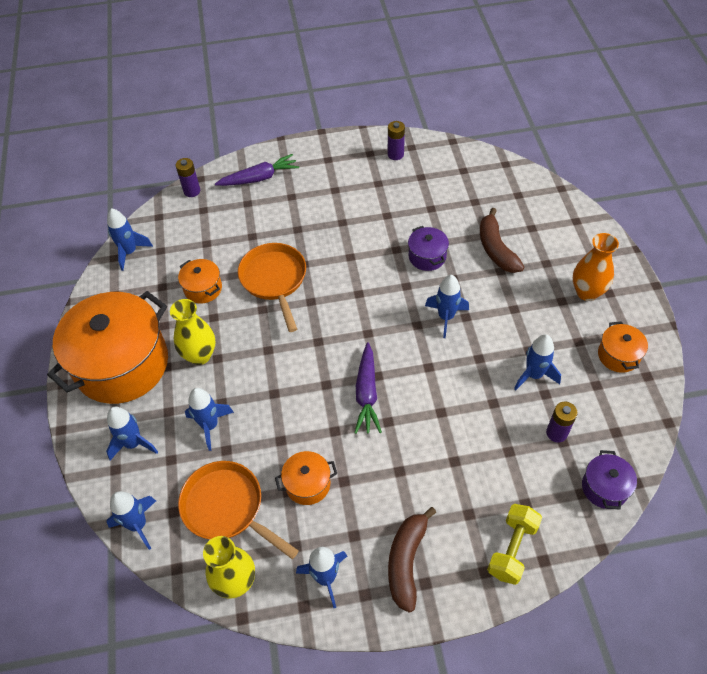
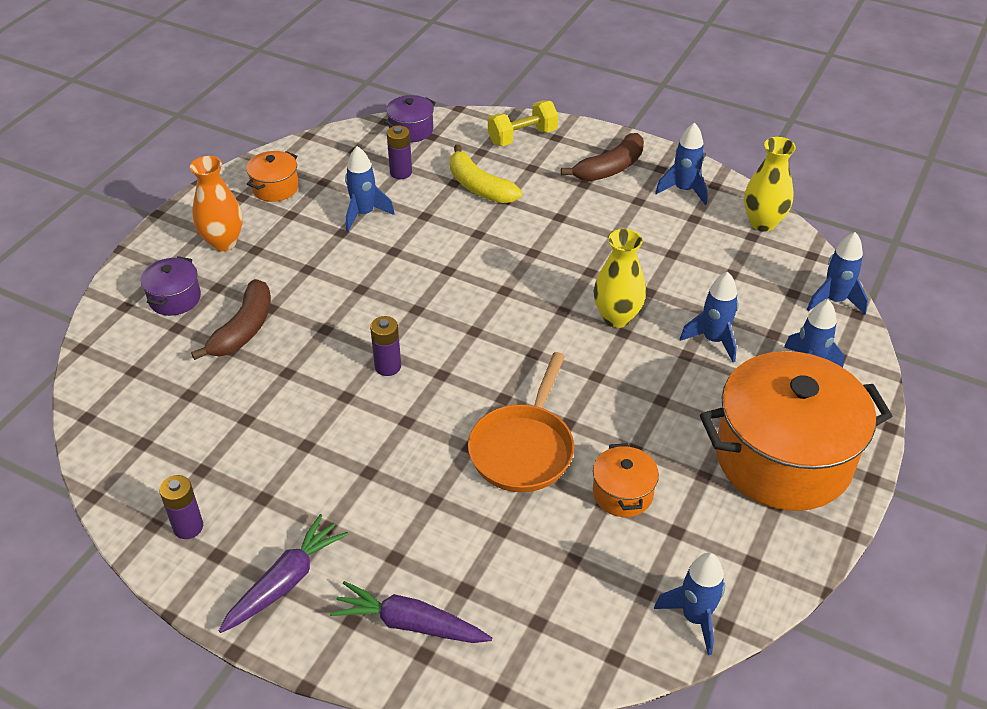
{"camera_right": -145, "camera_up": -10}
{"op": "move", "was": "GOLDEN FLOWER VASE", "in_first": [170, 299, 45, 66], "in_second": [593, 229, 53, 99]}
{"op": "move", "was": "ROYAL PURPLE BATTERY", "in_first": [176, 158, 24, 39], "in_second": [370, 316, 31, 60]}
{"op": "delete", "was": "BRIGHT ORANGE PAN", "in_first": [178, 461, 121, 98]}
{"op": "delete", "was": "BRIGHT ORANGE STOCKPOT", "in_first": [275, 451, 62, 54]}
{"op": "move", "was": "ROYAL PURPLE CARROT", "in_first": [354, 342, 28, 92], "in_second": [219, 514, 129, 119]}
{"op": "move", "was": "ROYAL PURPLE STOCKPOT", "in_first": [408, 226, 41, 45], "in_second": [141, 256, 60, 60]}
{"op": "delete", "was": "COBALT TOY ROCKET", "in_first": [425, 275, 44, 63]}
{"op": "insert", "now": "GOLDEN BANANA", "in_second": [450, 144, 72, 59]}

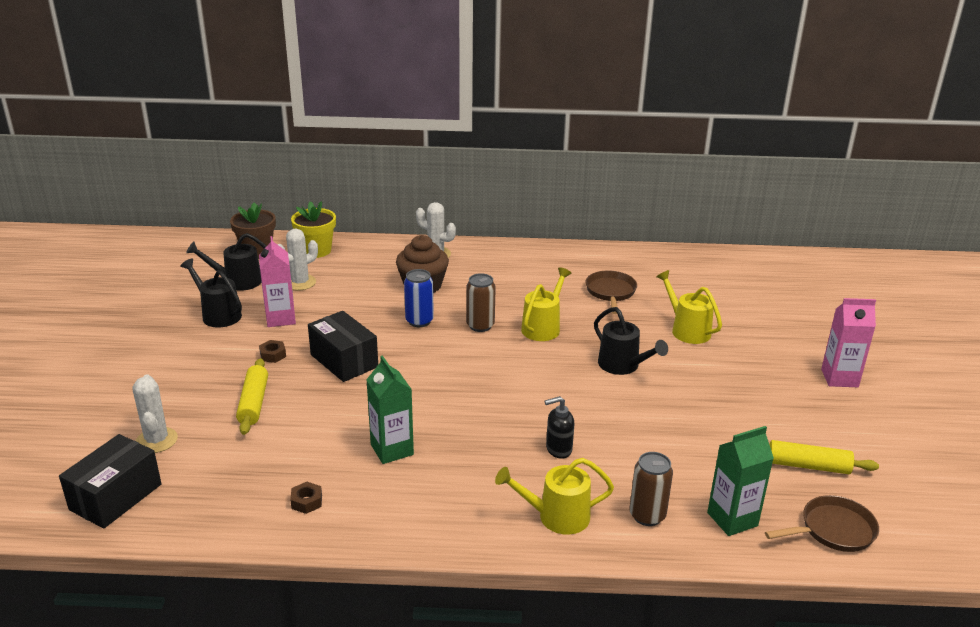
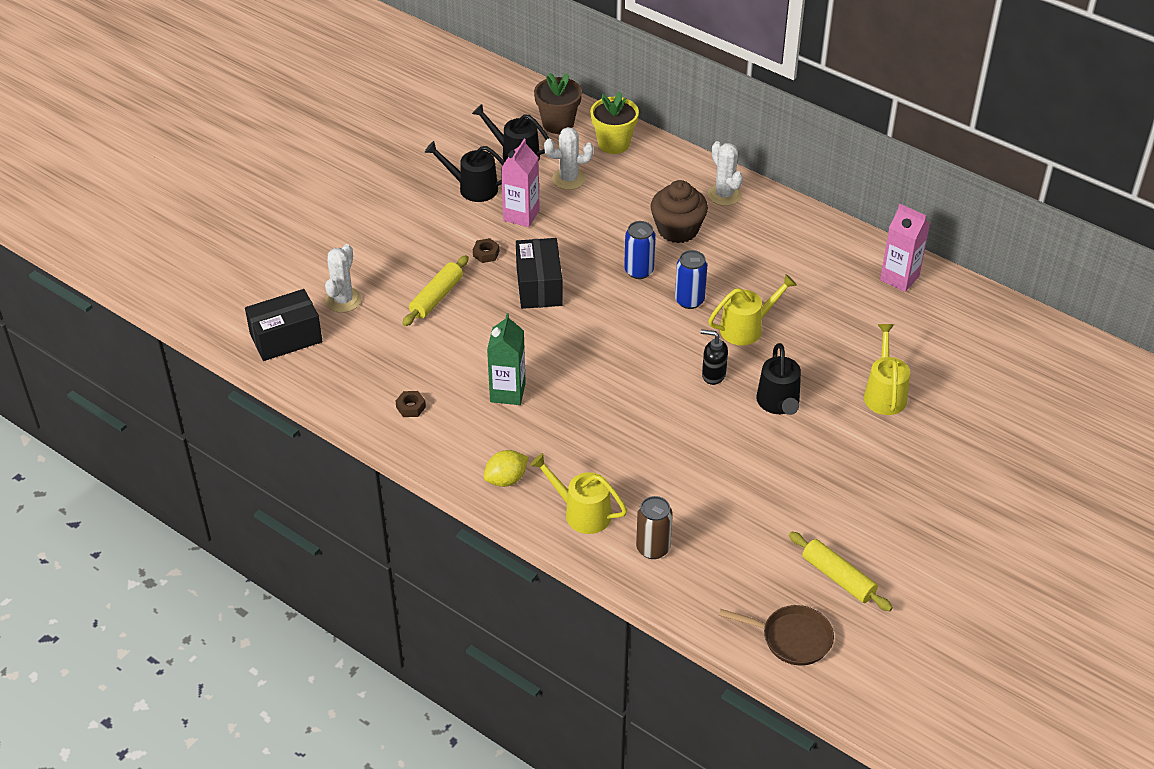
{"camera_right": 35, "camera_up": 15}
{"op": "rotate", "was": "JET-BLACK WATERING CAN", "in_first": [180, 258, 62, 70], "in_second": [425, 141, 80, 61], "clockwise": -60}
{"op": "recolor", "was": "RUSSET CAN", "now": "COBALT CAN", "in_first": [466, 273, 30, 59], "in_second": [675, 250, 32, 59]}
{"op": "move", "was": "JET-BLACK SOAP PUMP", "in_first": [545, 396, 29, 63], "in_second": [701, 329, 27, 56]}
{"op": "delete", "was": "RUSSET PAN", "in_first": [585, 271, 52, 43]}
{"op": "delete", "was": "GREEN CARTON", "in_first": [707, 426, 67, 110]}
{"op": "move", "was": "ROSY CARTON", "in_first": [821, 298, 55, 89], "in_second": [880, 204, 50, 88]}
{"op": "insert", "now": "GOLDEN TOY LEMON", "in_second": [484, 450, 44, 37]}

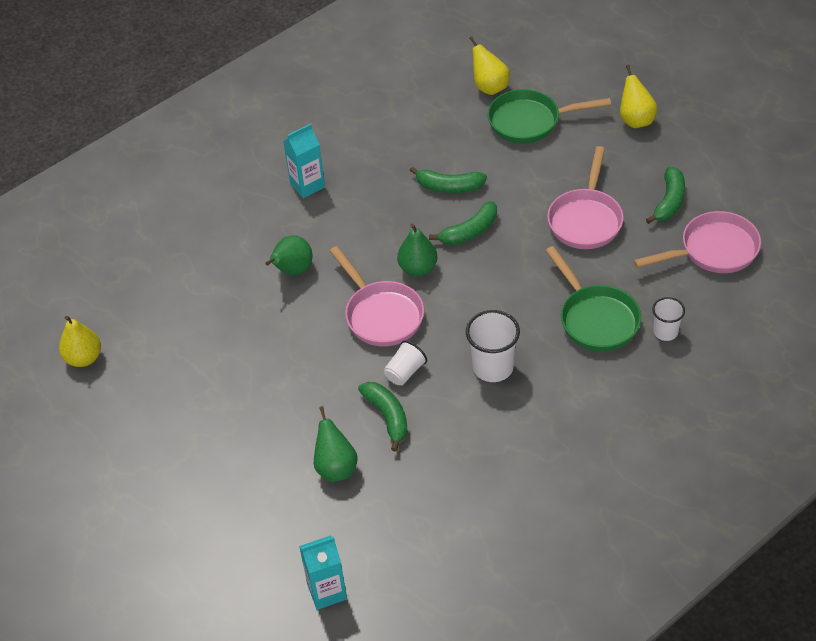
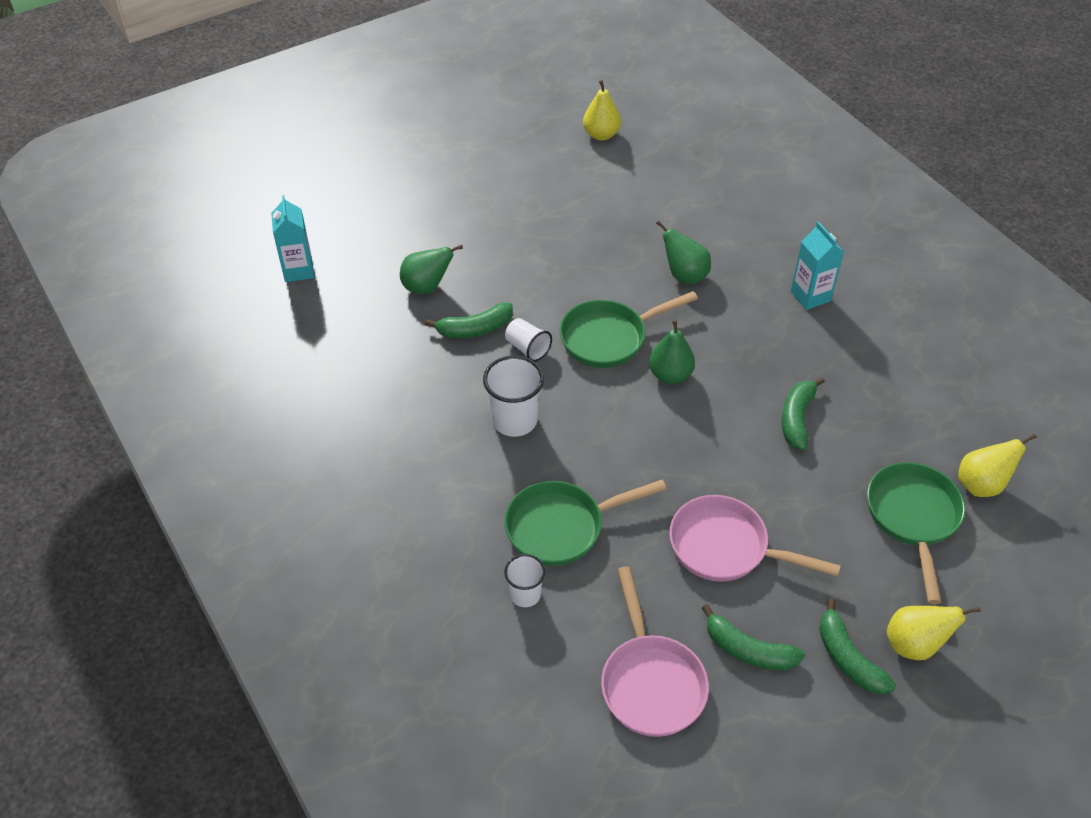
{"camera_right": 95, "camera_up": 0}
{"op": "recolor", "was": "ROSY PAN", "now": "GREEN PAN", "in_first": [330, 246, 94, 101], "in_second": [560, 291, 138, 77]}
{"op": "move", "was": "GREEN BANANA", "in_first": [429, 201, 68, 44], "in_second": [819, 599, 77, 96]}

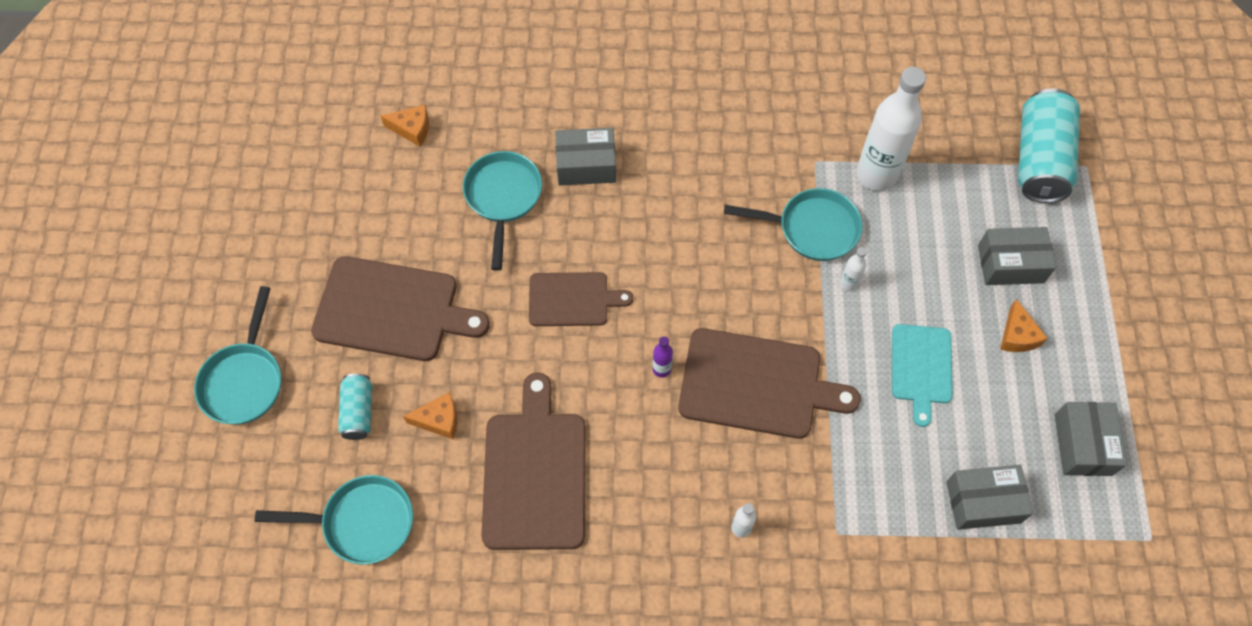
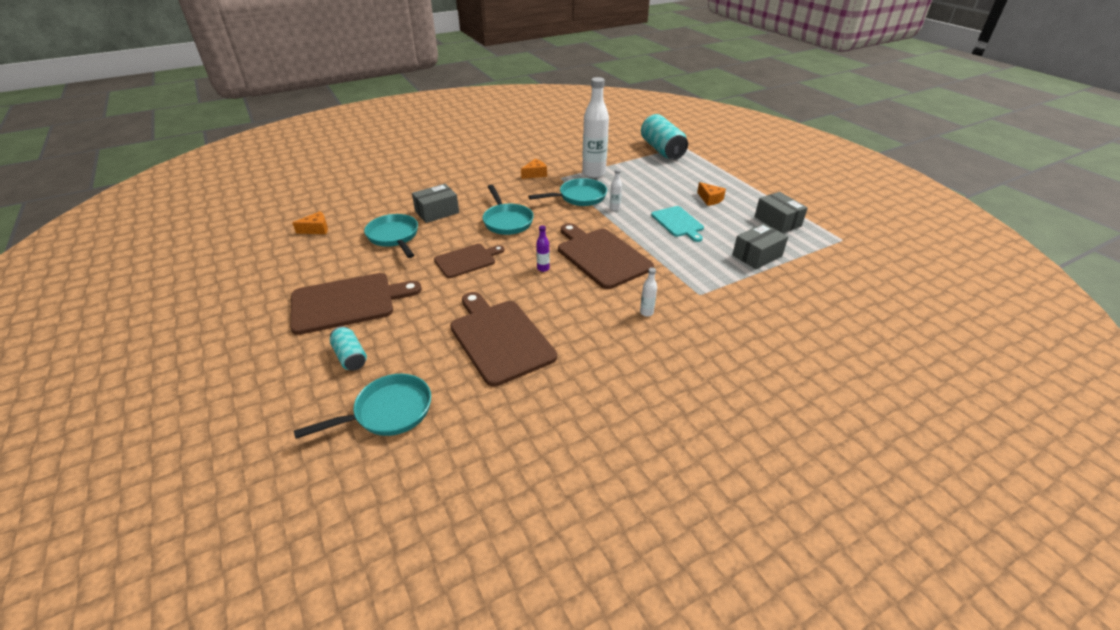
{"camera_right": -30, "camera_up": -25}
{"op": "move", "was": "TEAL PAN", "in_first": [194, 286, 87, 139], "in_second": [483, 185, 51, 50]}
{"op": "move", "was": "BRIGHT ORANGE PIECE OF CHEESE", "in_first": [403, 392, 54, 47], "in_second": [521, 159, 26, 20]}
{"op": "rotate", "was": "RUSSET CHOPPING BOARD", "in_first": [678, 328, 183, 111], "in_second": [558, 223, 96, 66], "clockwise": -105}
{"op": "delete", "was": "ASH-GREY BOX", "in_first": [978, 227, 78, 58]}

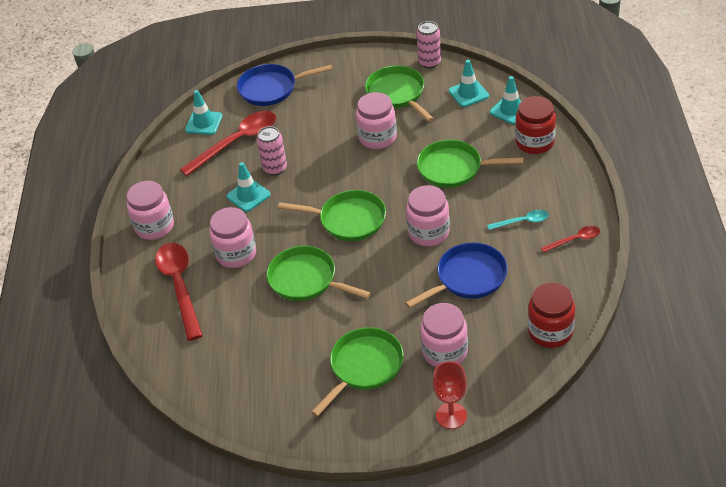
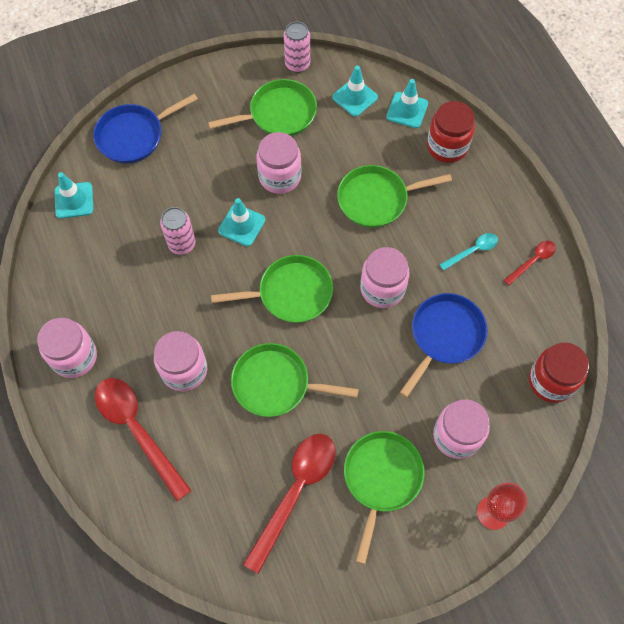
{"camera_right": -25, "camera_up": 20}
{"op": "move", "was": "RED TABLESPOON", "in_first": [179, 111, 97, 65], "in_second": [243, 434, 93, 140]}
{"op": "move", "was": "TEAL TRAFFIC CONE", "in_first": [226, 162, 44, 50], "in_second": [218, 198, 47, 48]}
{"op": "rotate", "was": "GREEN PAN", "in_first": [365, 66, 69, 56], "in_second": [208, 79, 109, 57], "clockwise": 120}

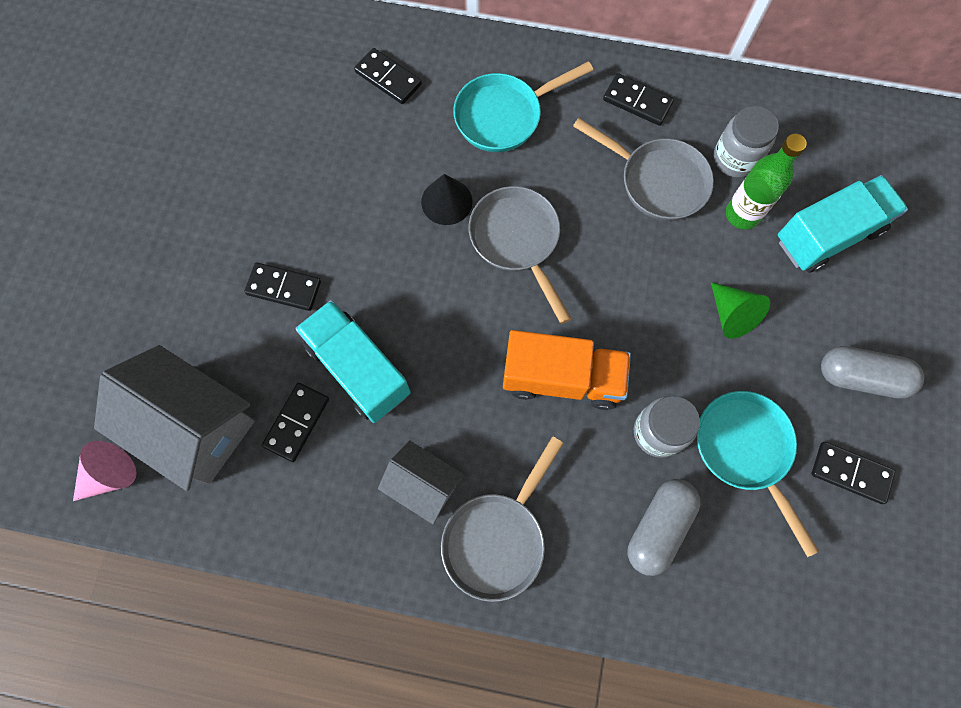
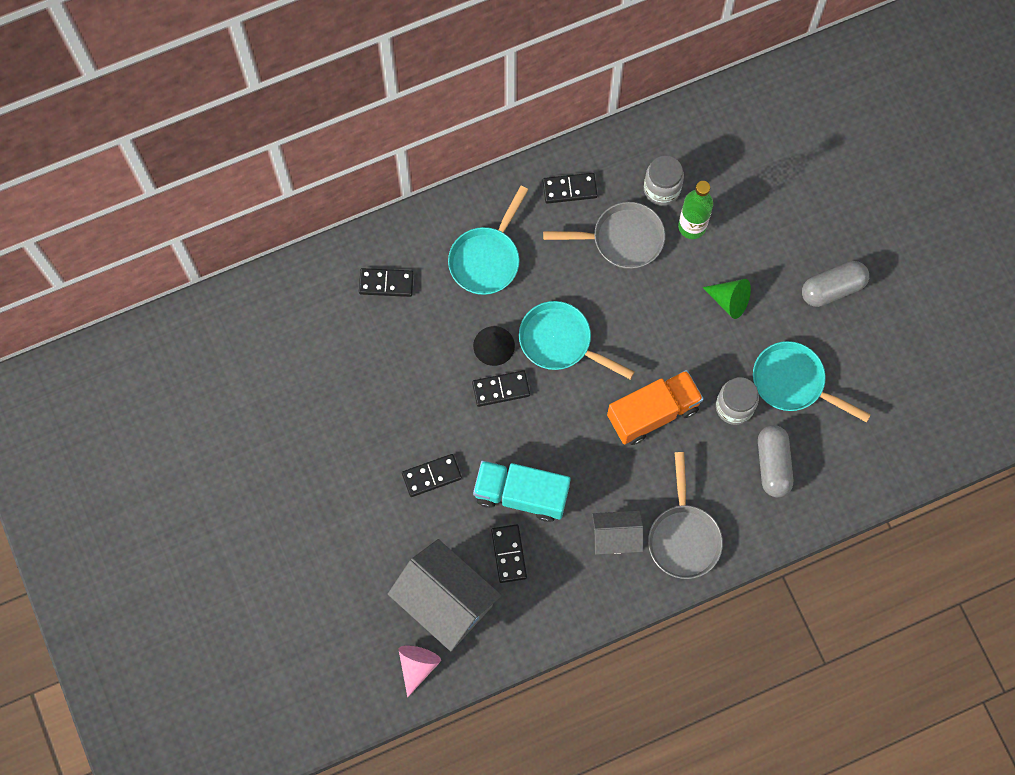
{"camera_right": -35, "camera_up": 0}
{"op": "rotate", "was": "ASH-GREY COTTAGE", "in_first": [94, 345, 161, 146], "in_second": [388, 539, 113, 112], "clockwise": 45}
{"op": "recolor", "was": "ASH-GREY PAN", "now": "TEAL PAN", "in_first": [469, 186, 103, 138], "in_second": [519, 301, 115, 78]}
{"op": "delete", "was": "TEAL TOY TRUCK", "in_first": [778, 175, 130, 98]}
{"op": "move", "was": "JET-BLACK DOMINO TILE", "in_first": [812, 442, 83, 62], "in_second": [472, 370, 58, 37]}

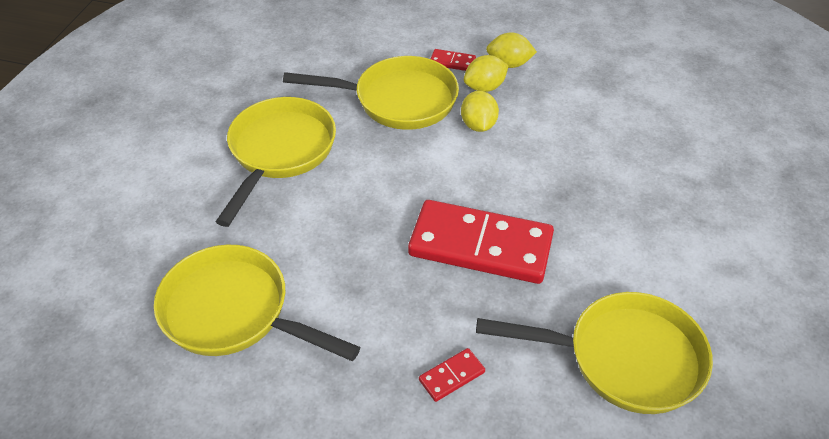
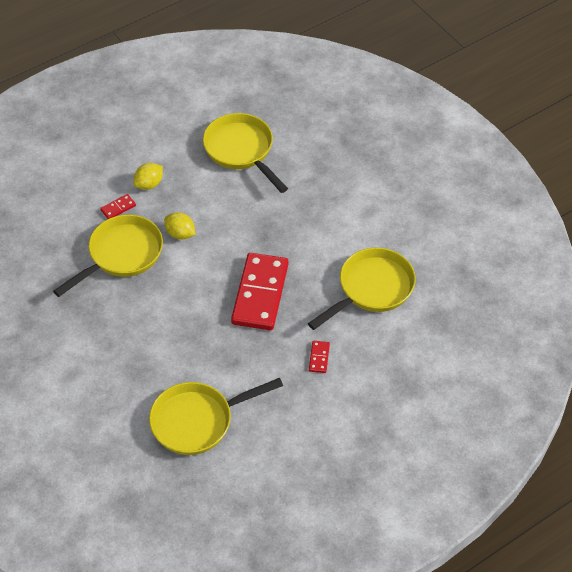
{"camera_right": -50, "camera_up": 5}
{"op": "move", "was": "GOLDEN PAN", "in_first": [215, 97, 121, 130], "in_second": [203, 113, 85, 80]}
{"op": "rotate", "was": "RED DOMINO TILE", "in_first": [408, 200, 146, 84], "in_second": [231, 253, 58, 77], "clockwise": -45}
{"op": "delete", "was": "GOLDEN TOY LEMON", "in_first": [464, 55, 45, 37]}

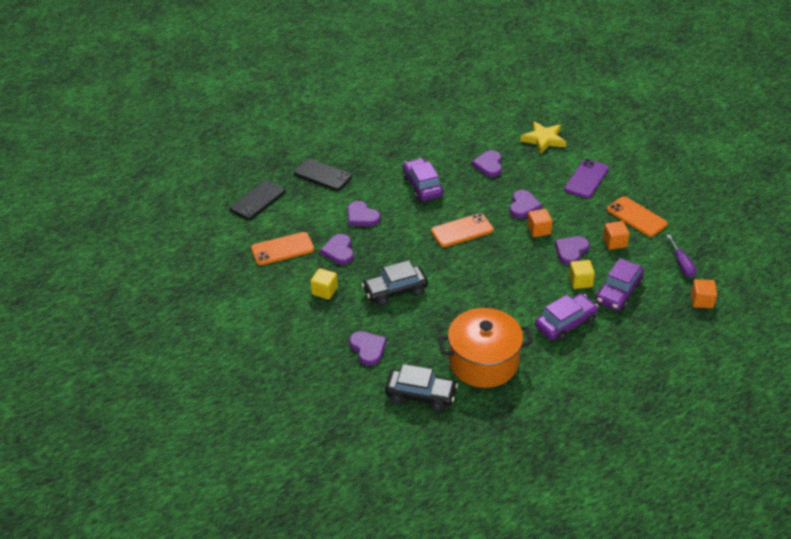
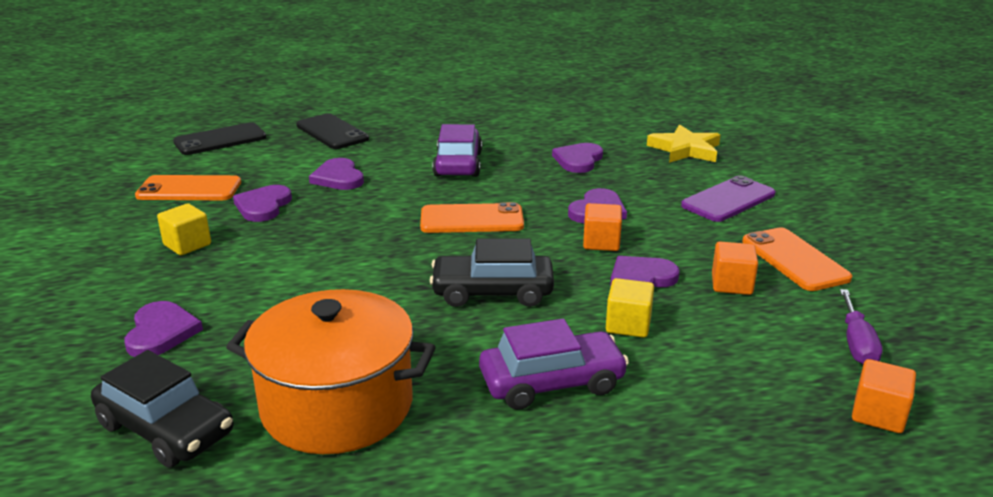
{"camera_right": 20, "camera_up": -15}
{"op": "move", "was": "JET-BLACK AUTOMOBILE", "in_first": [362, 260, 66, 46], "in_second": [430, 239, 124, 68]}
{"op": "delete", "was": "ROYAL PURPLE AUTOMOBILE", "in_first": [595, 258, 49, 53]}

